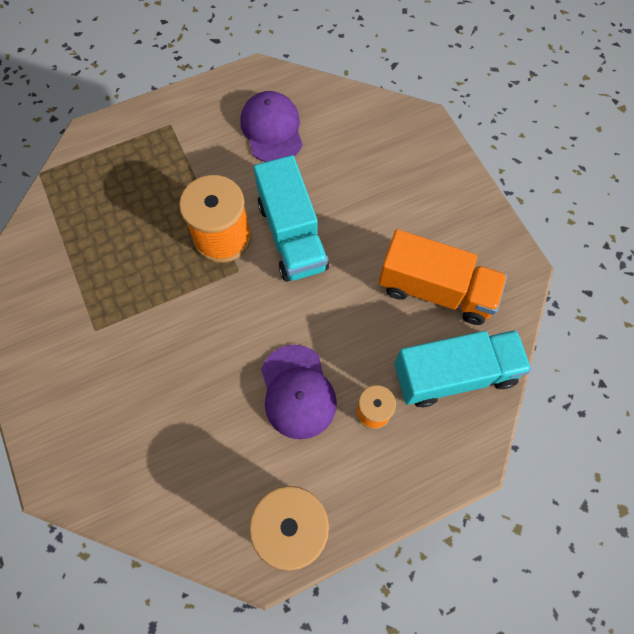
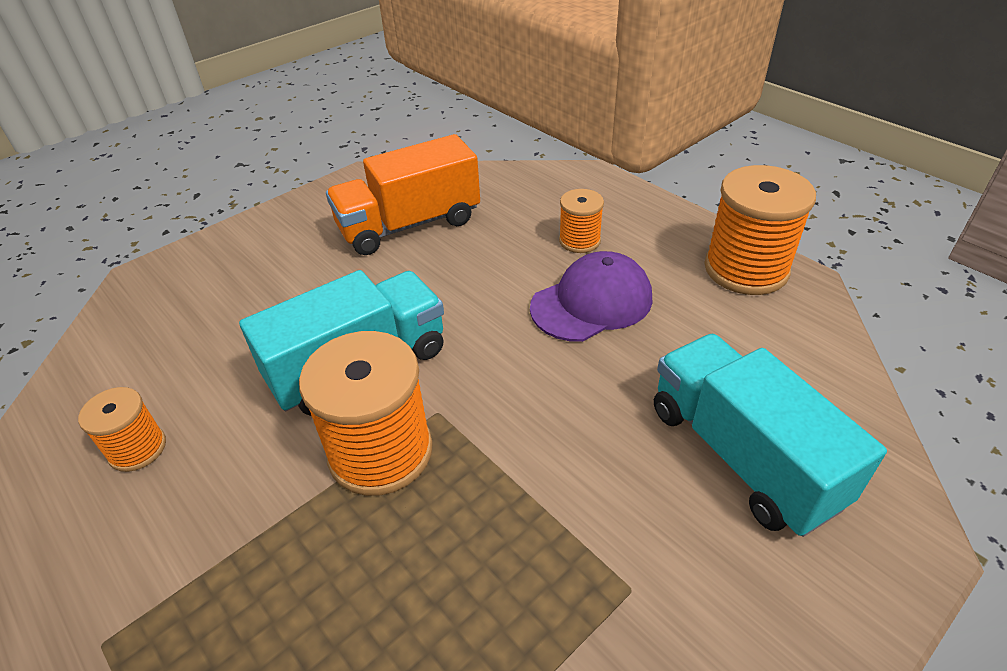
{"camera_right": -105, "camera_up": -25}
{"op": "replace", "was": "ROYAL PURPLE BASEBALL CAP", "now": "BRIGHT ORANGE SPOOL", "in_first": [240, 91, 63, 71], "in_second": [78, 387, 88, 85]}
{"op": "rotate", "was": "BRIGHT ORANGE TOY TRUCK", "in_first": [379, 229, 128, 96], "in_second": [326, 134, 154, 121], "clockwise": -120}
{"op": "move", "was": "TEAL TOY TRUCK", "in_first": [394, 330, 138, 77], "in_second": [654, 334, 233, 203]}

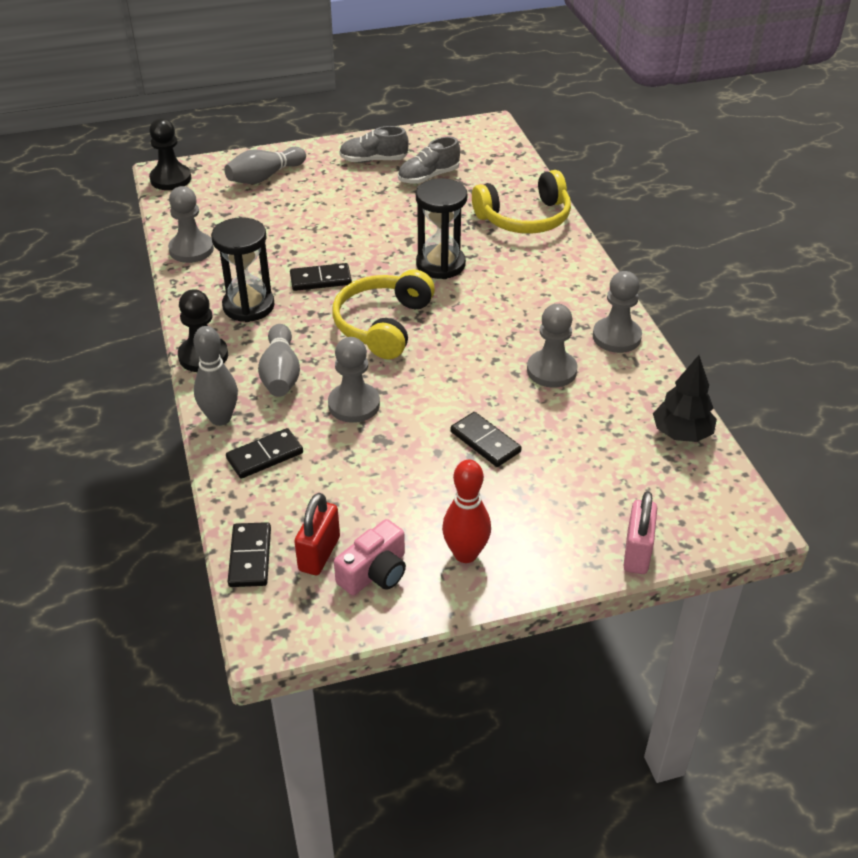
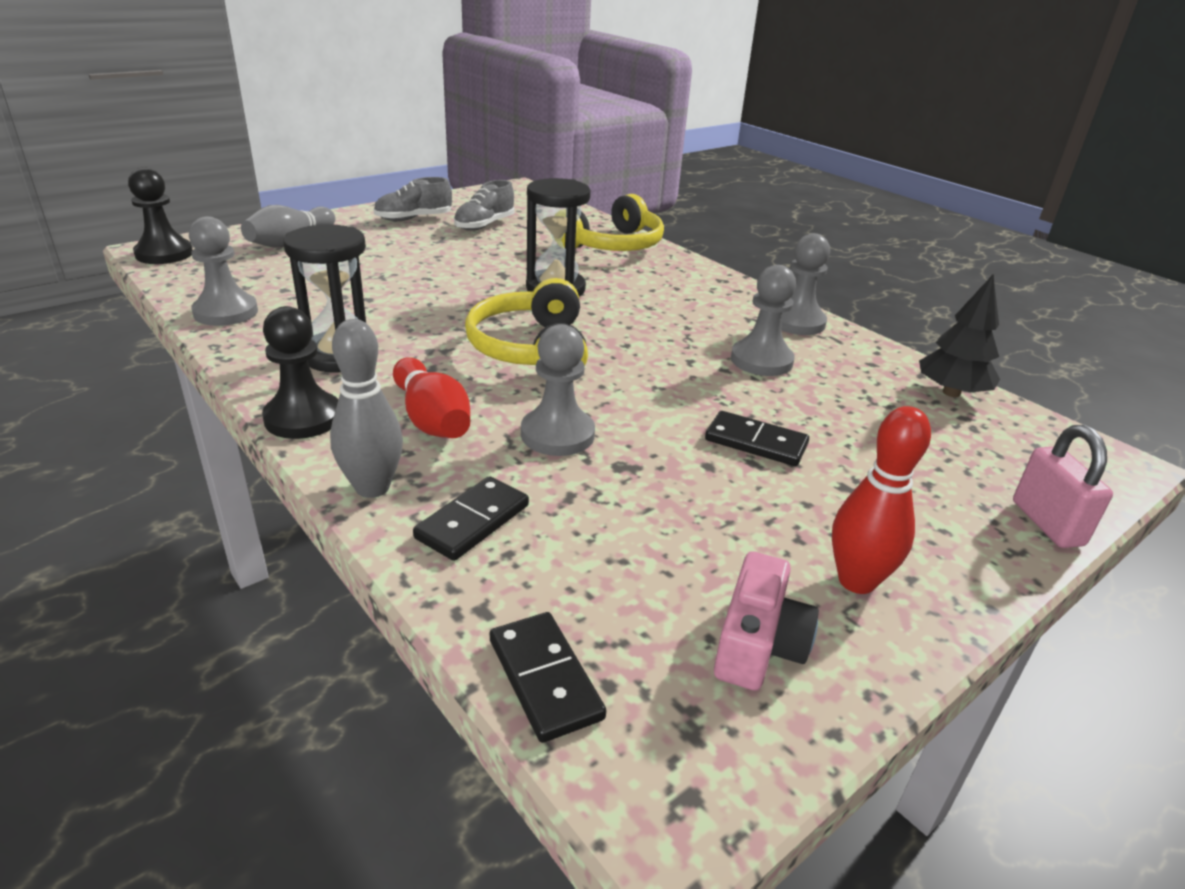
{"camera_right": -25, "camera_up": -10}
{"op": "recolor", "was": "ASH-GREY TENPIN", "now": "RED TENPIN", "in_first": [258, 324, 42, 73], "in_second": [393, 357, 77, 81]}
{"op": "delete", "was": "JET-BLACK DOMINO TILE", "in_first": [290, 263, 62, 28]}
{"op": "delete", "was": "RED PADLOCK", "in_first": [294, 493, 46, 82]}

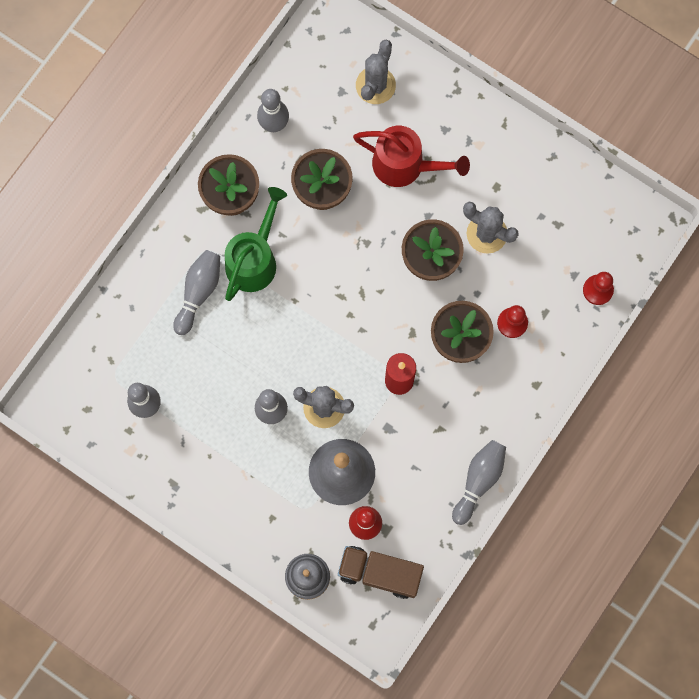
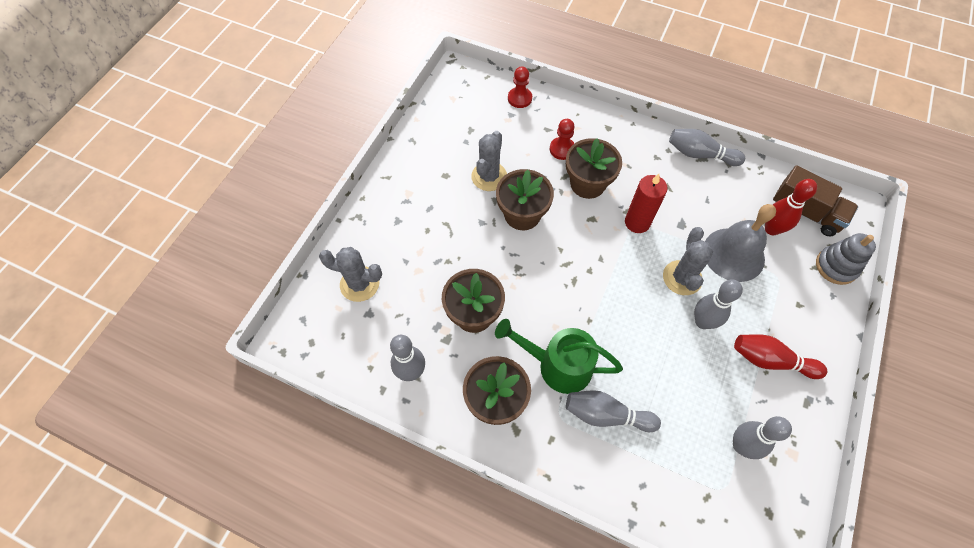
{"camera_right": -100, "camera_up": -15}
{"op": "rotate", "was": "RUSSET TOY TRUCK", "in_first": [338, 546, 86, 53], "in_second": [773, 165, 85, 71], "clockwise": -60}
{"op": "delete", "was": "RED WATERING CAN", "in_first": [353, 126, 117, 61]}
{"op": "insert", "now": "RED TENPIN", "in_second": [734, 334, 93, 45]}

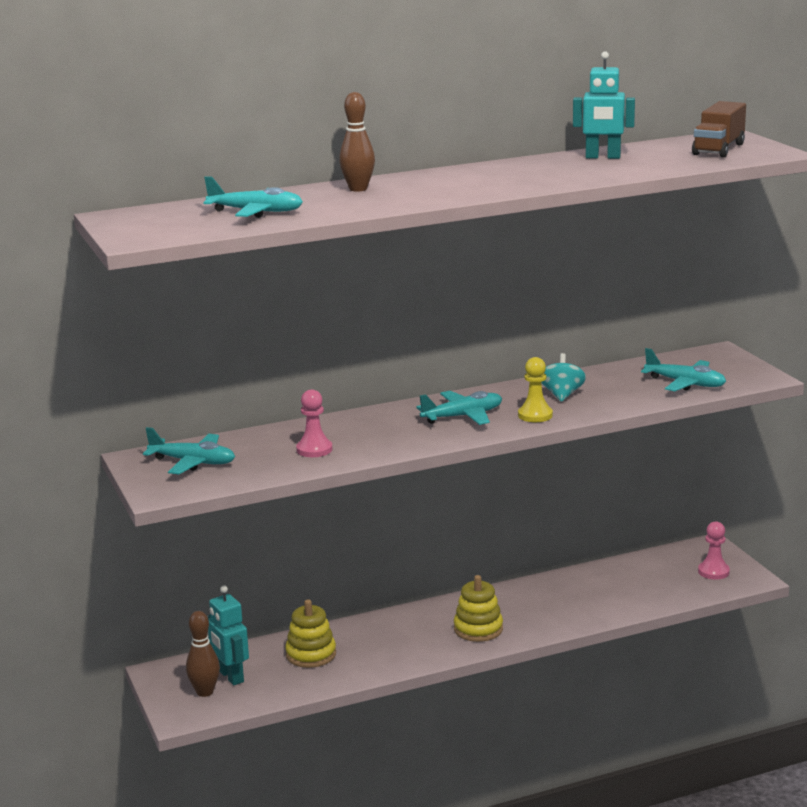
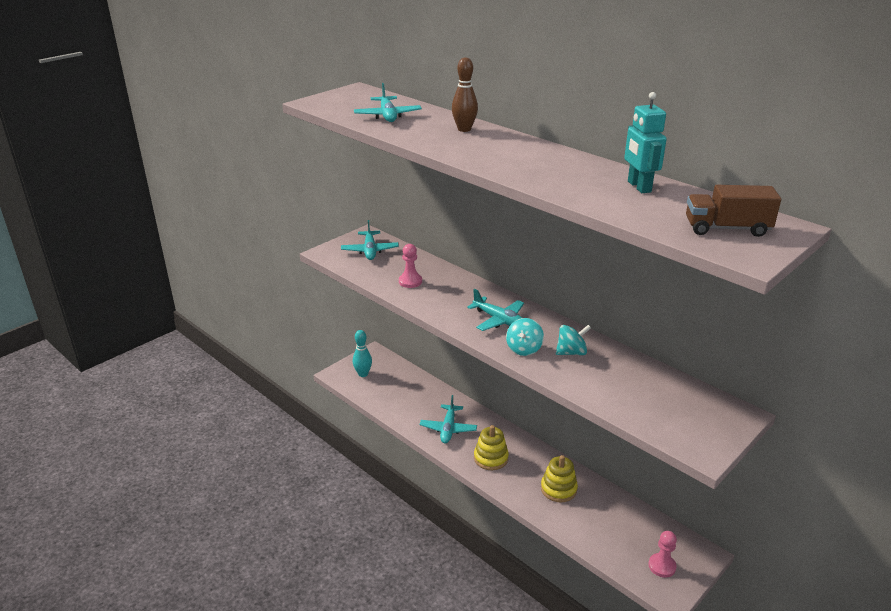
{"camera_right": 65, "camera_up": 10}
{"op": "recolor", "was": "RUSSET TENPIN", "now": "TEAL TENPIN", "in_first": [186, 611, 34, 86], "in_second": [353, 330, 19, 47]}
{"op": "delete", "was": "TEAL TOY ROBOT", "in_first": [208, 585, 41, 100]}
{"op": "move", "was": "GOLDEN RING STACKER", "in_first": [285, 599, 51, 69], "in_second": [541, 455, 37, 48]}
{"op": "replace", "was": "GOLDEN CHESS PAWN", "now": "TEAL WHIRLIGIG", "in_first": [518, 357, 35, 65], "in_second": [506, 318, 38, 38]}
{"op": "move", "was": "TEAL AEROPLANE", "in_first": [641, 348, 85, 43], "in_second": [420, 395, 57, 48]}

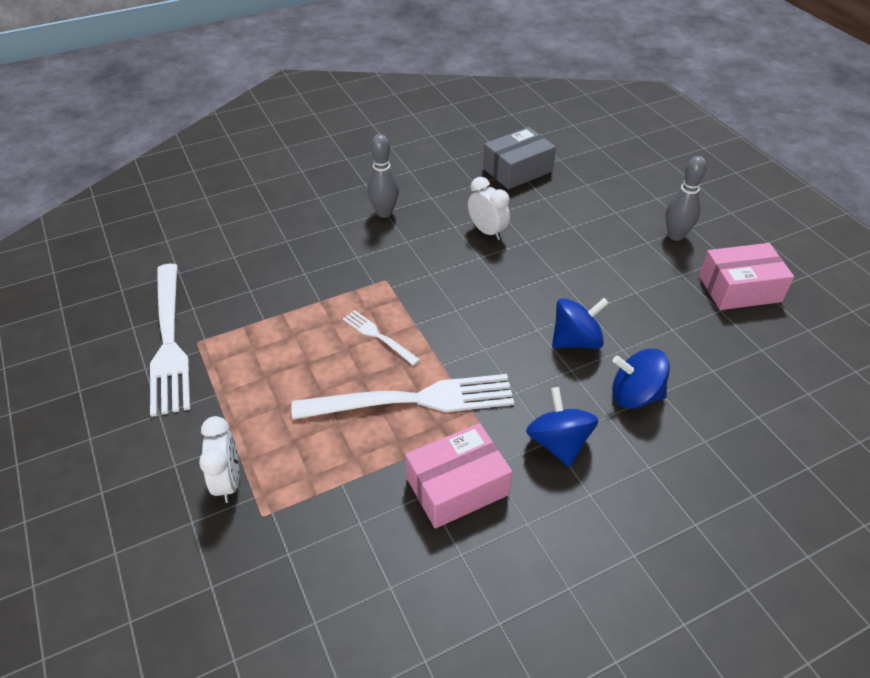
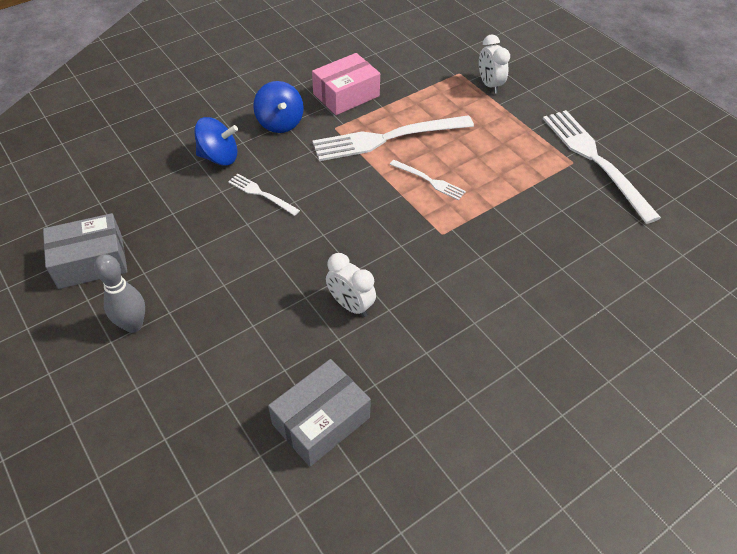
{"camera_right": 170, "camera_up": 5}
{"op": "delete", "was": "ASH-GREY TENPIN", "in_first": [367, 134, 32, 84]}
{"op": "replace", "was": "COBALT WHIRLIGIG", "now": "WHITE TABLE FORK", "in_first": [552, 298, 57, 51], "in_second": [228, 174, 72, 42]}
{"op": "recolor", "was": "ROSY BOX", "now": "ASH-GREY BOX", "in_first": [699, 243, 95, 67], "in_second": [43, 213, 85, 76]}

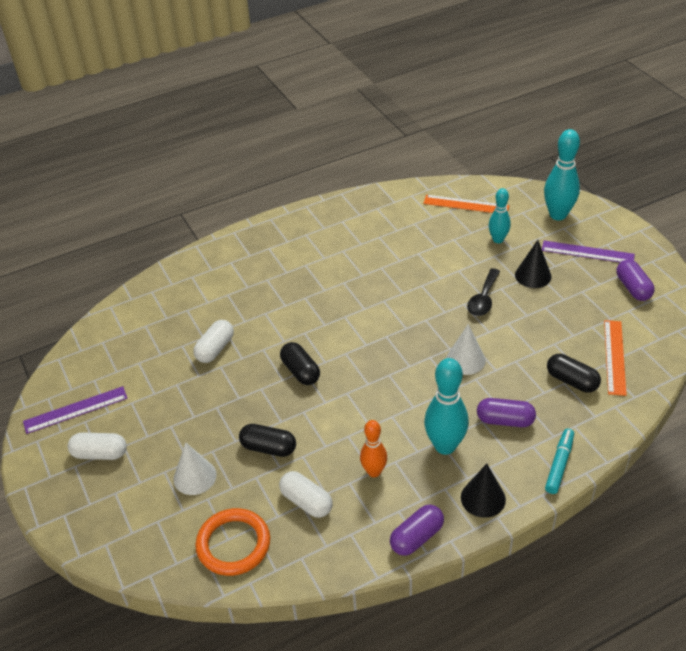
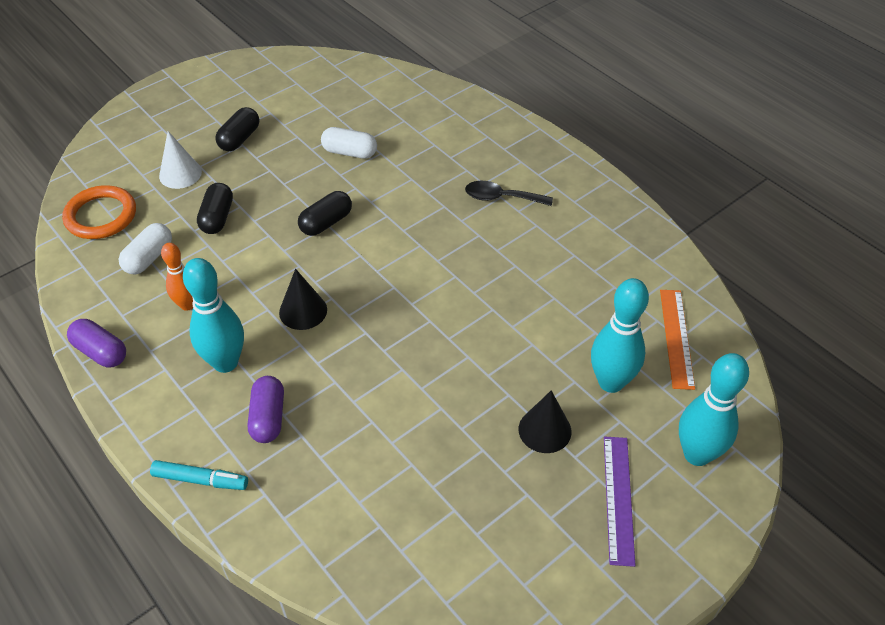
{"camera_right": 75, "camera_up": 5}
{"op": "delete", "was": "ROYAL PURPLE RULER", "in_first": [23, 386, 105, 48]}
{"op": "delete", "was": "WHITE PILL", "in_first": [68, 432, 59, 28]}
{"op": "delete", "was": "WHITE CONE SHAPE", "in_first": [446, 324, 40, 51]}
{"op": "move", "was": "JET-BLACK CONE SHAPE", "in_first": [461, 464, 45, 54], "in_second": [279, 269, 48, 61]}
{"op": "move", "was": "JET-BLACK TABLESPOON", "in_first": [467, 268, 33, 48], "in_second": [465, 181, 88, 25]}
{"op": "resize", "was": "TEAL TENPIN", "in_first": [489, 188, 22, 55], "in_second": [591, 278, 58, 115], "ratio": 1.62}
{"op": "move", "was": "JET-BLACK PILL", "in_first": [547, 354, 54, 38], "in_second": [215, 107, 44, 44]}
{"op": "delete", "was": "BRIGHT ORANGE RULER", "in_first": [604, 320, 23, 76]}
{"op": "delete", "was": "ROYAL PURPLE PILL", "in_first": [616, 259, 39, 42]}

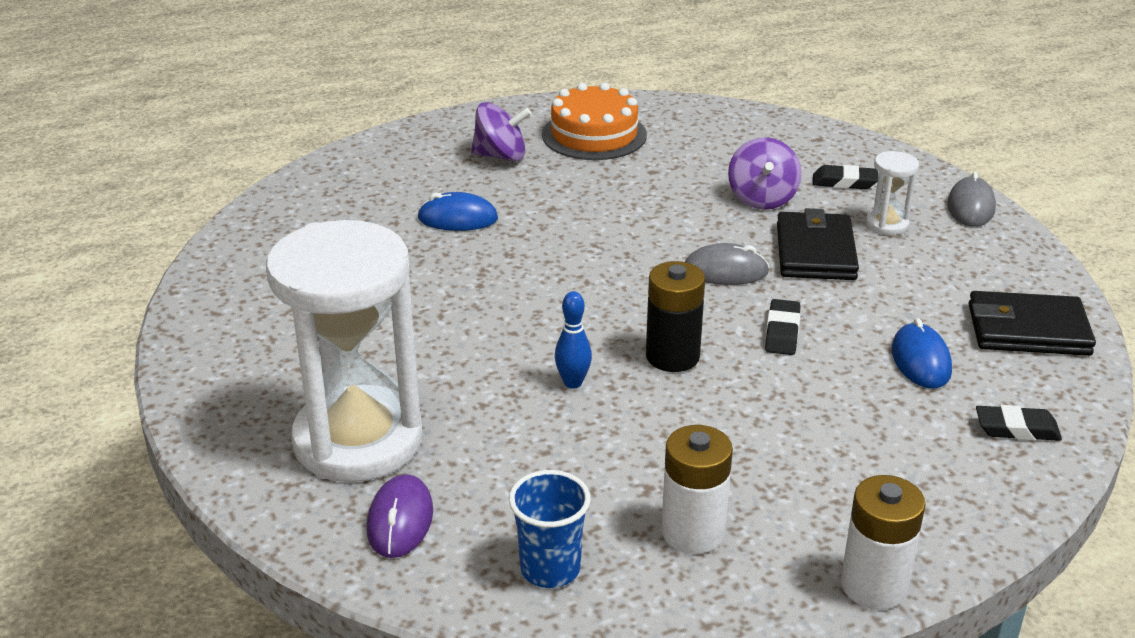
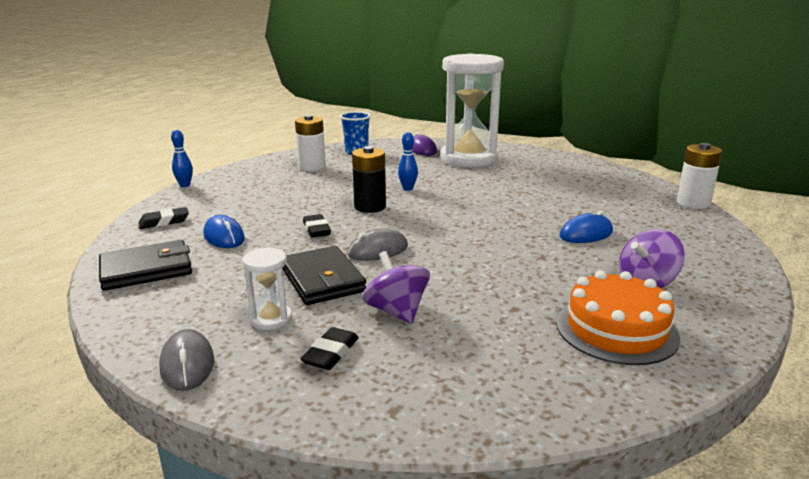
{"camera_right": 150, "camera_up": -10}
{"op": "rotate", "was": "JET-BLACK ERASER", "in_first": [813, 165, 65, 24], "in_second": [301, 327, 58, 43], "clockwise": -45}
{"op": "move", "was": "WHITE BATTERY", "in_first": [841, 475, 85, 135], "in_second": [677, 143, 45, 66]}
{"op": "insert", "now": "COBALT TENPIN", "in_second": [171, 130, 22, 57]}

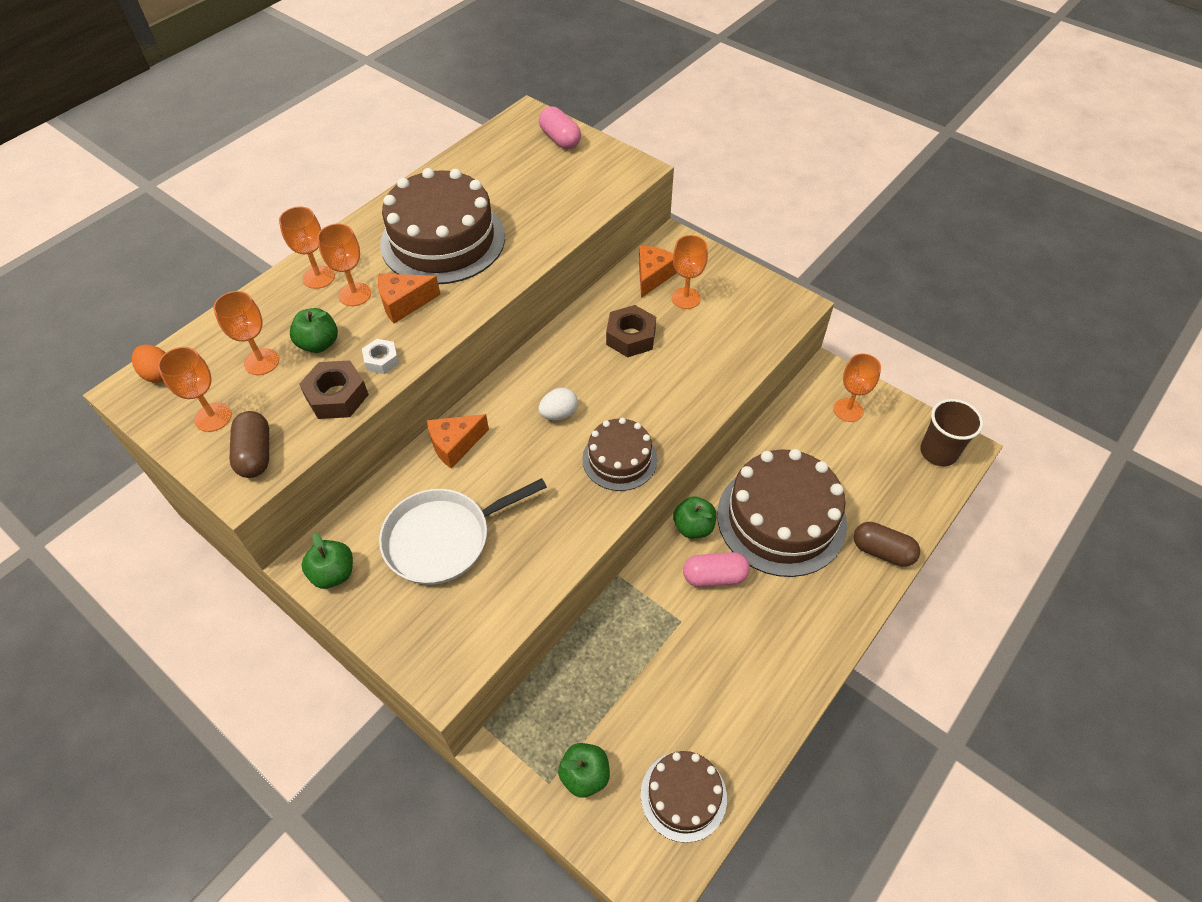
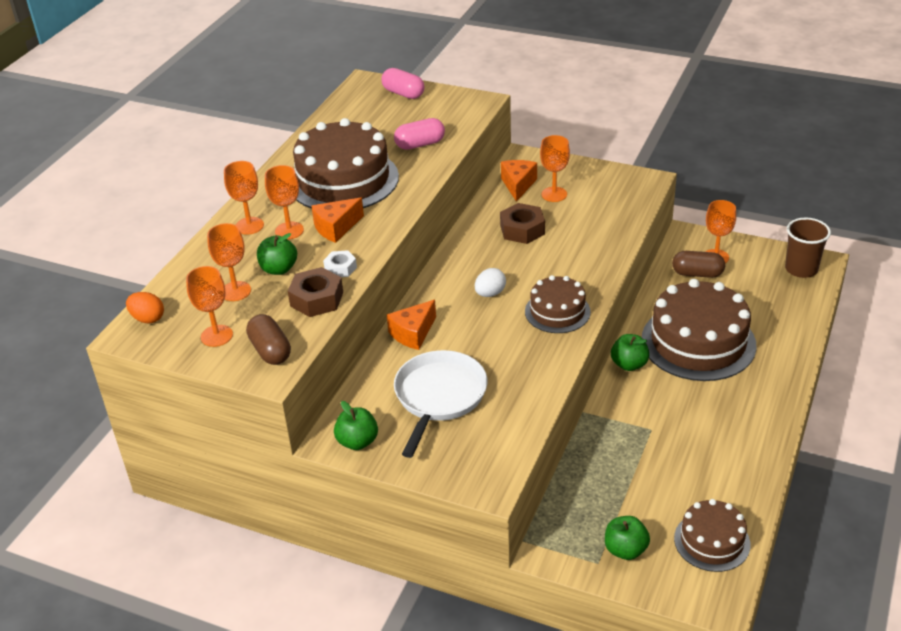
{"camera_right": -15, "camera_up": -15}
{"op": "rotate", "was": "WHITE PAN", "in_first": [379, 478, 168, 107], "in_second": [394, 350, 94, 108], "clockwise": 150}
{"op": "move", "was": "ROSY PILL", "in_first": [683, 552, 67, 35], "in_second": [394, 118, 51, 32]}
{"op": "move", "was": "RUSSET PILL", "in_first": [854, 522, 66, 45], "in_second": [672, 251, 53, 27]}

